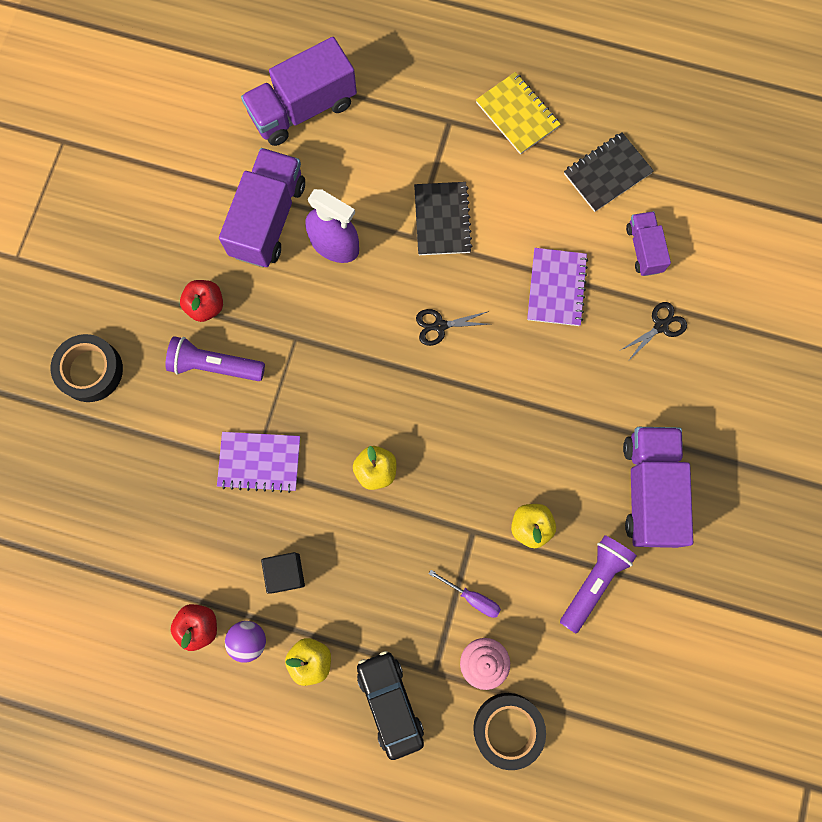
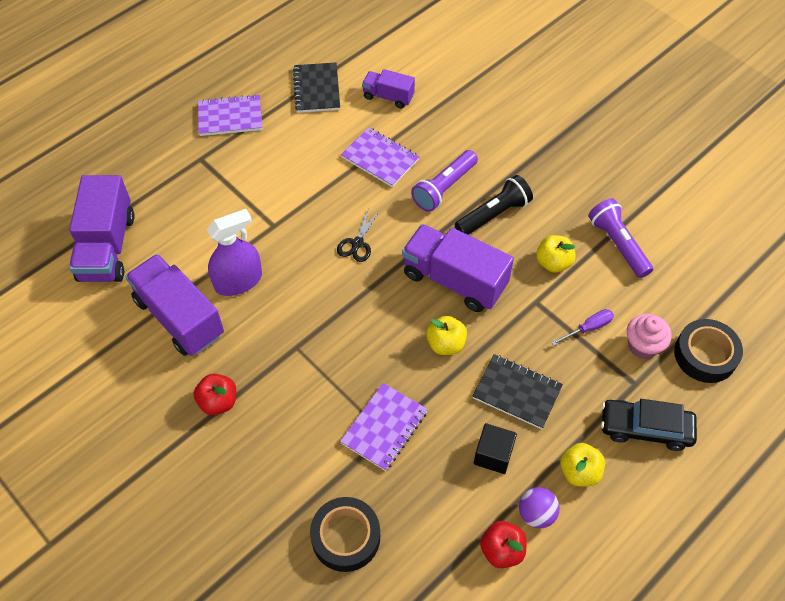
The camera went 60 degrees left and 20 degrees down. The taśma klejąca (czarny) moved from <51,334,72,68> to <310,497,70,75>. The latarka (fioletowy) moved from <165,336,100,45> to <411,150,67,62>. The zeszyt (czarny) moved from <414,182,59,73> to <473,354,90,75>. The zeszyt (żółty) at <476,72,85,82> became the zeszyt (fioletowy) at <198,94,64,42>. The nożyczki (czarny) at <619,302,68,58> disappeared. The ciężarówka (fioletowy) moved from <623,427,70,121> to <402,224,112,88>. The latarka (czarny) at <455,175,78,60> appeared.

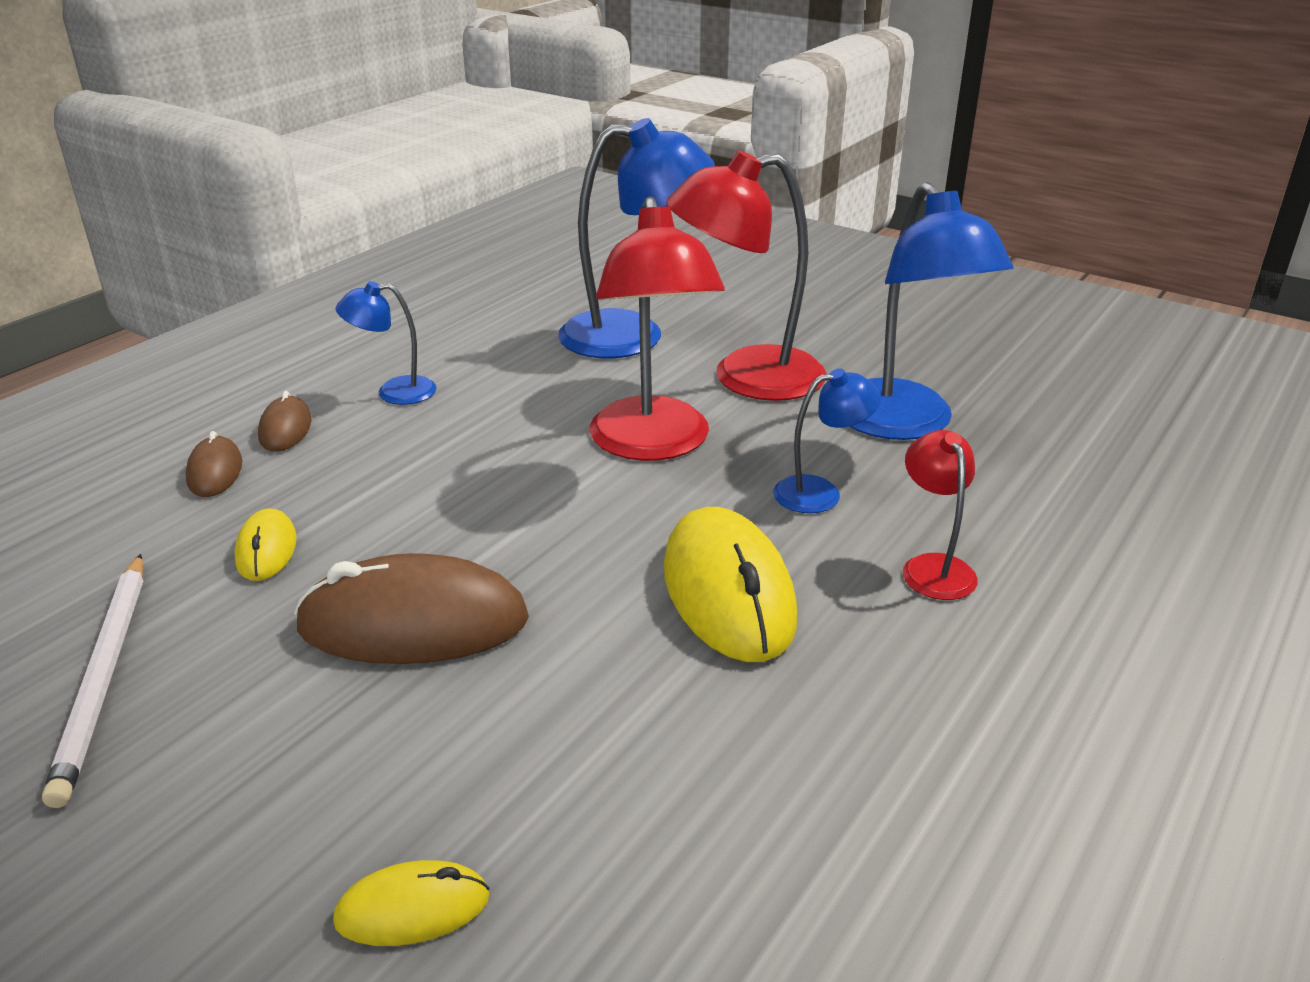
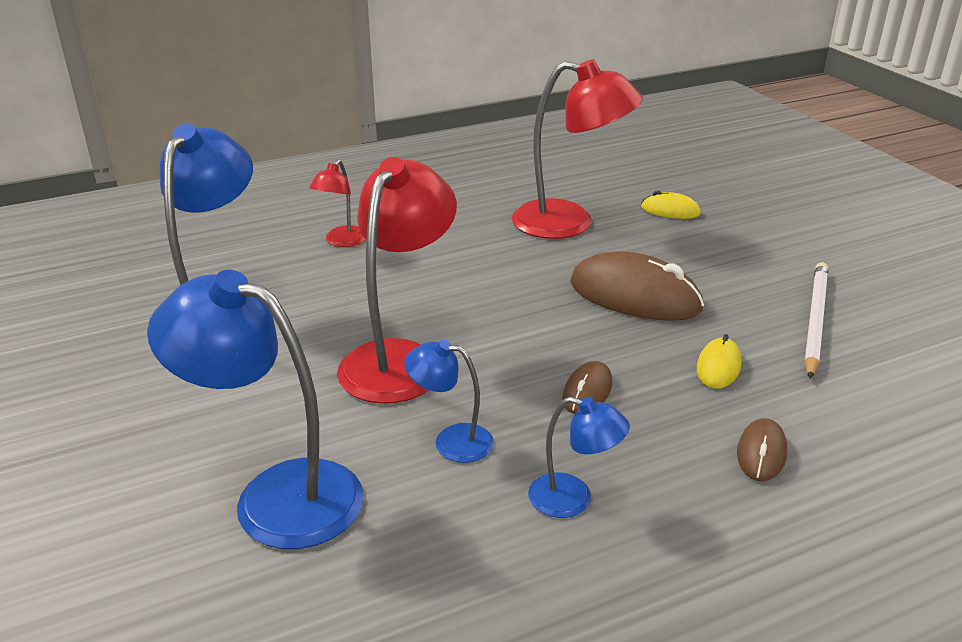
The camera went 150 degrees left and 0 degrees up. The myszka (brązowy) moved from <258,391,54,61> to <562,361,51,53>. The myszka (żółty) at <664,507,133,155> disappeared. The lampka (czerwony) moved from <666,150,160,251> to <512,59,131,180>. The lampka (niebieski) moved from <773,368,108,145> to <404,340,90,123>.

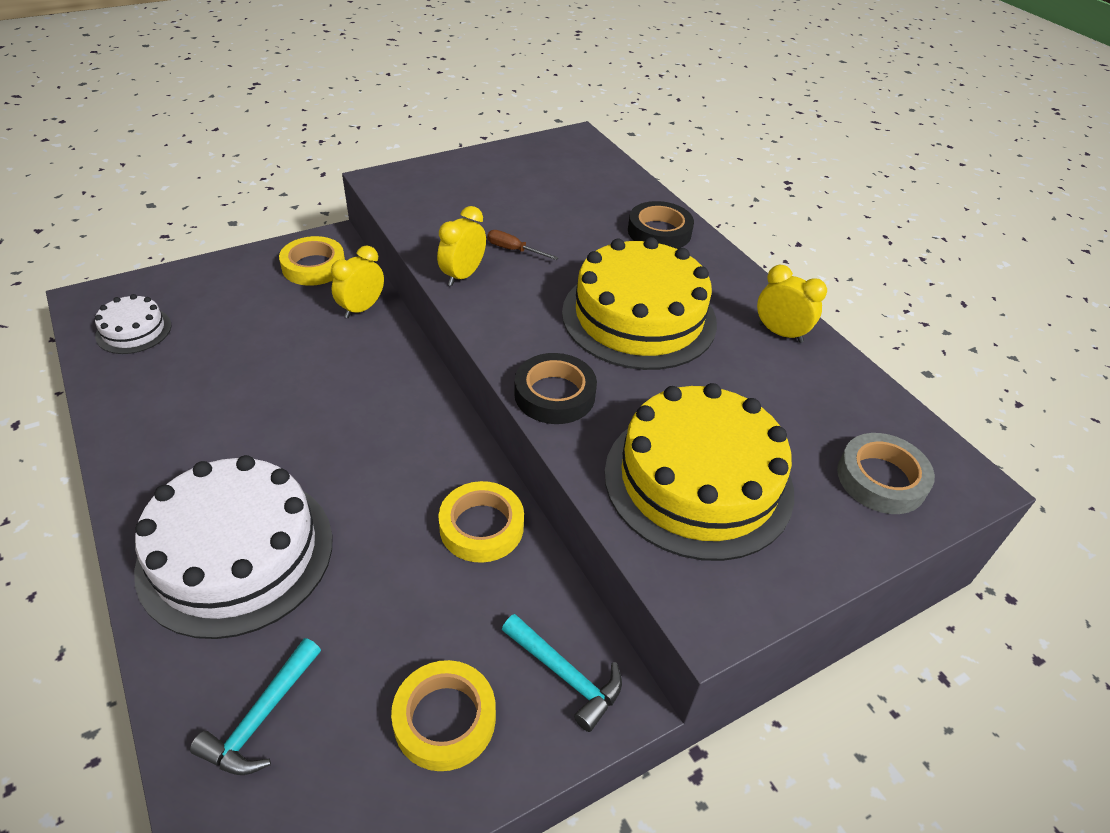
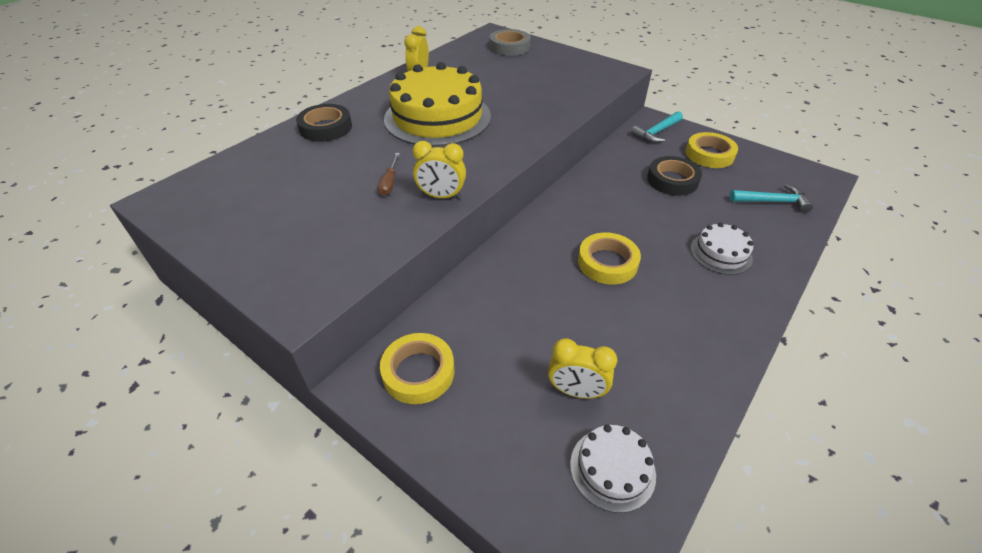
The camera went 110 degrees left and 0 degrees up. The tort (biały) at <134,455,198,184> changed to 0.48 times the size. The budzik (żółty) moved from <331,245,53,73> to <548,338,69,61>. The taśma klejąca (żółty) moved from <438,481,86,82> to <578,232,63,53>. The młotek (turkusowy) at <502,614,120,118> turned 150 degrees counterclockwise. The taśma klejąca (czarny) moved from <514,353,83,71> to <647,156,55,40>. The tort (żółty) at <604,383,190,178> disappeared.

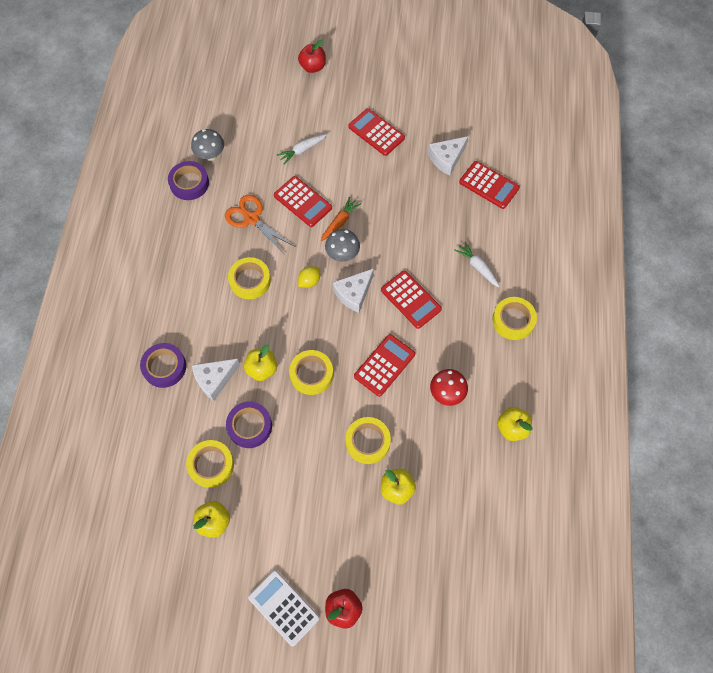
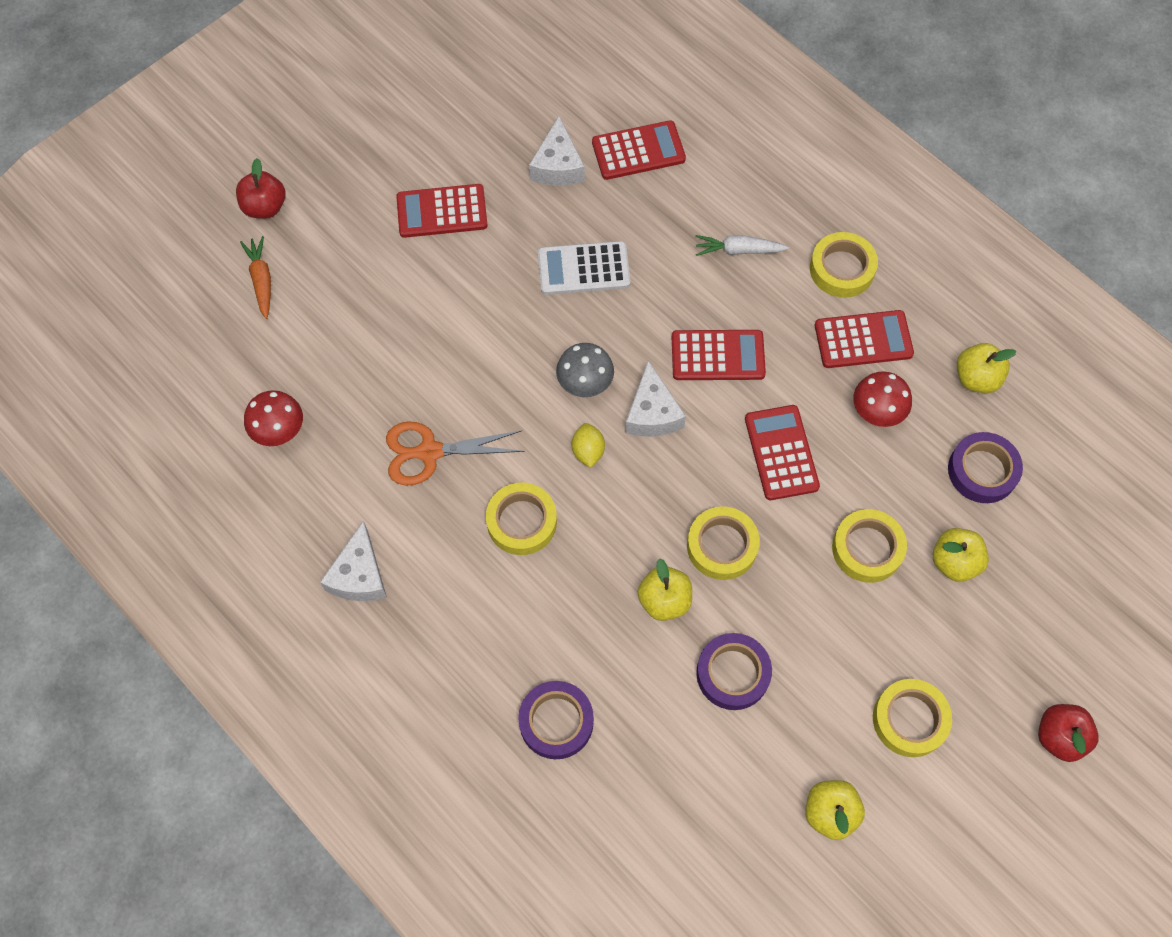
The camera went 50 degrees left and 0 degrees up. The taśma klejąca (fioletowy) moved from <168,161,41,39> to <948,432,75,71>. The taśma klejąca (żółty) moved from <186,440,48,48> to <873,679,79,78>. The grzyb (szary) at <191,129,33,32> became the grzyb (czerwony) at <244,390,59,56>. The ser (biały) moved from <192,359,48,42> to <320,521,67,80>. The kalkulator (biały) moved from <248,570,72,76> to <538,241,93,54>. The kalkulator (czerwony) moved from <274,176,58,51> to <815,310,99,58>. The marchewka (biały) at <277,134,50,31> disappeared. The marchewka (pomarańczowy) moved from <321,197,40,44> to <240,236,31,83>.

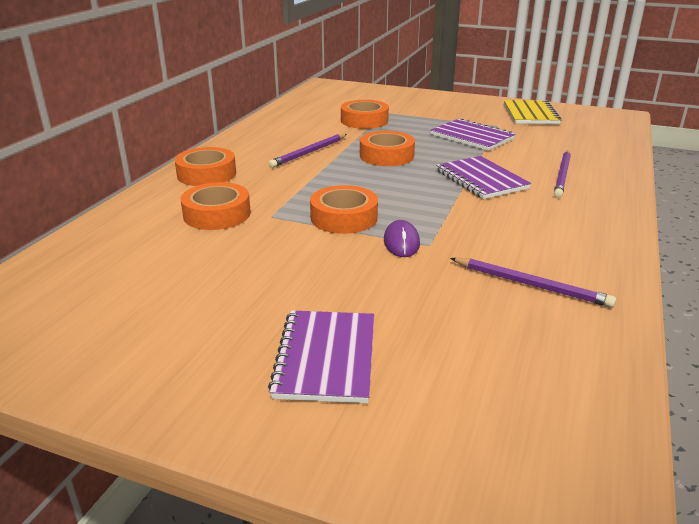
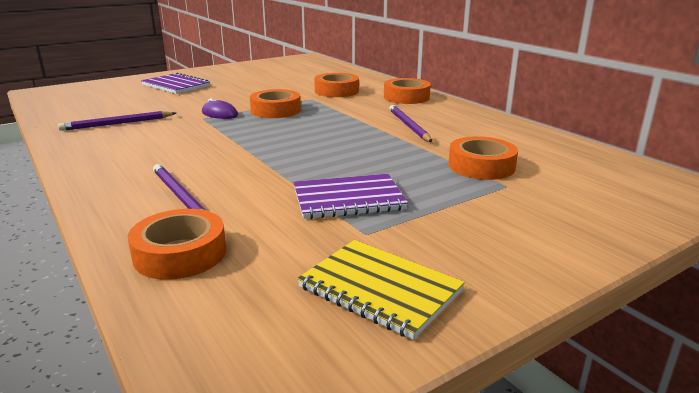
The camera went 125 degrees right and 5 degrees down. The taśma klejąca (pomarańczowy) moved from <360,131,55,35> to <128,209,98,71>. The zeszyt (fioletowy) at <436,156,95,43> disappeared.

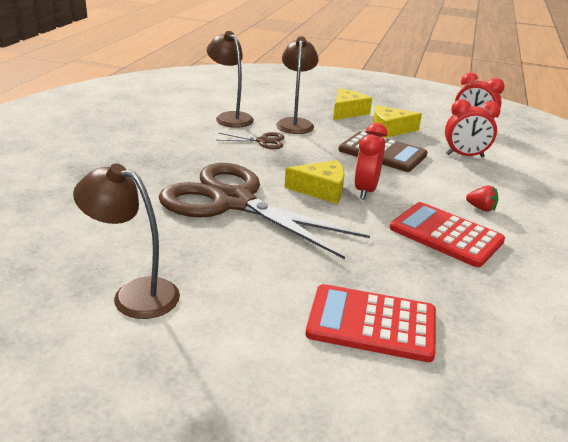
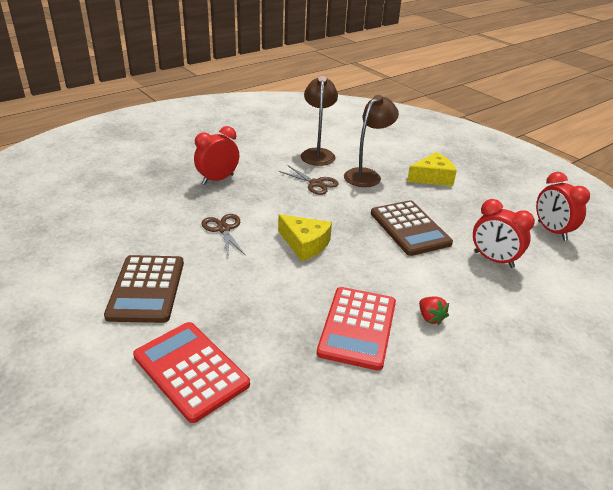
The camera went 35 degrees right and 5 degrees up. The lampka (brązowy) at <73,164,107,155> disappeared. The nożyczki (brązowy) at <159,163,211,96> changed to 0.40 times the size. The budzik (czerwony) moved from <354,123,33,77> to <194,126,45,58>. The ser (żółty) at <373,105,49,33> disappeared. The kalkulator (czerwony) at <390,202,115,65> turned 150 degrees counterclockwise. The kalkulator (brązowy) at <104,255,80,68> appeared.

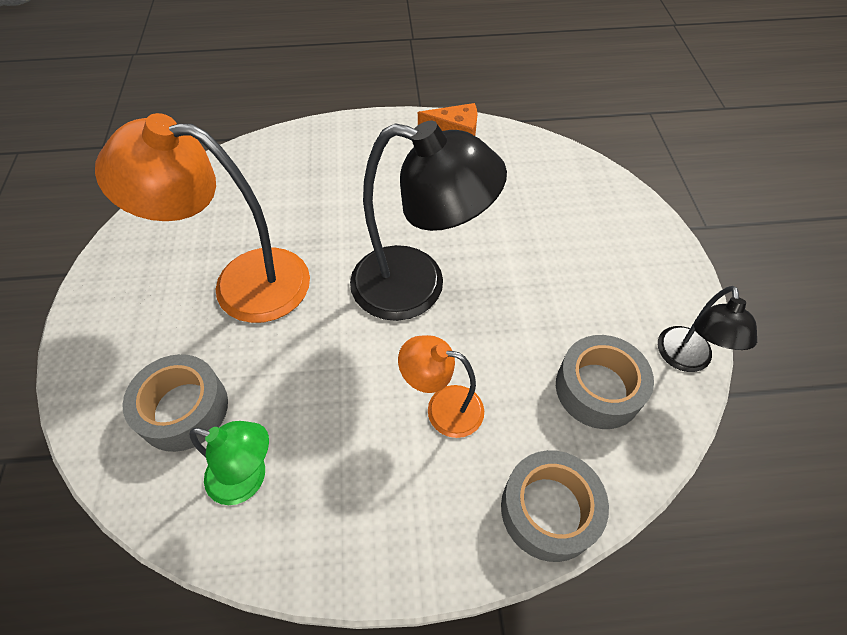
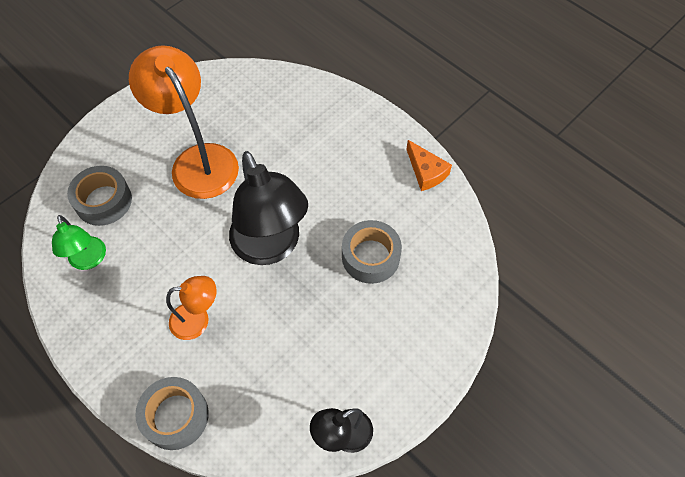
The camera went 50 degrees right and 5 degrees up. The lampka (pomarańczowy) at <398,335,86,103> turned 105 degrees clockwise. The taśma klejąca (szary) moved from <556,335,98,94> to <342,220,60,64>.

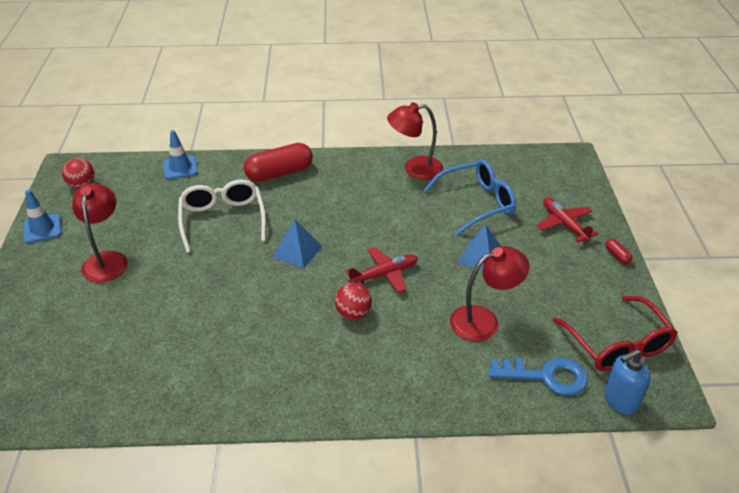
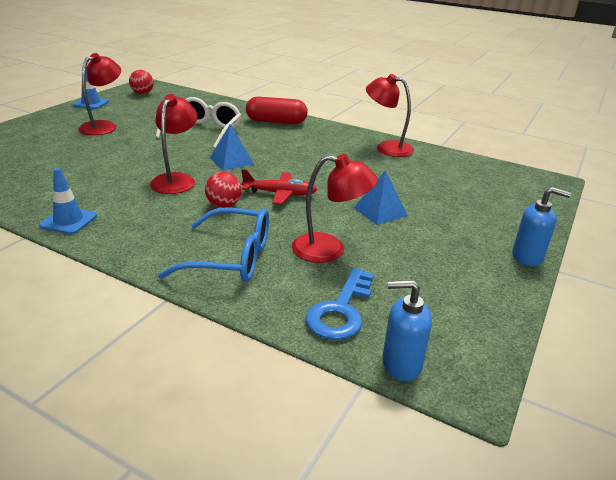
The camera went 30 degrees right and 10 degrees down. The pachołek (niebieski) moved from <163,130,35,49> to <39,168,58,66>. The okulary (niebieski) moved from <423,159,93,76> to <158,207,111,75>. The klucz (niebieski) at <488,358,100,38> turned 75 degrees clockwise. The samolot (czerwony) at <537,198,61,45> disappeared. The okulary (czerwony) at <552,296,126,75> disappeared. The kapsułka (czerwony) at <605,239,27,25> was replaced by the dozownik mydła (niebieski) at <512,187,59,79>. The lampka (czerwony) at <150,94,48,100> appeared.

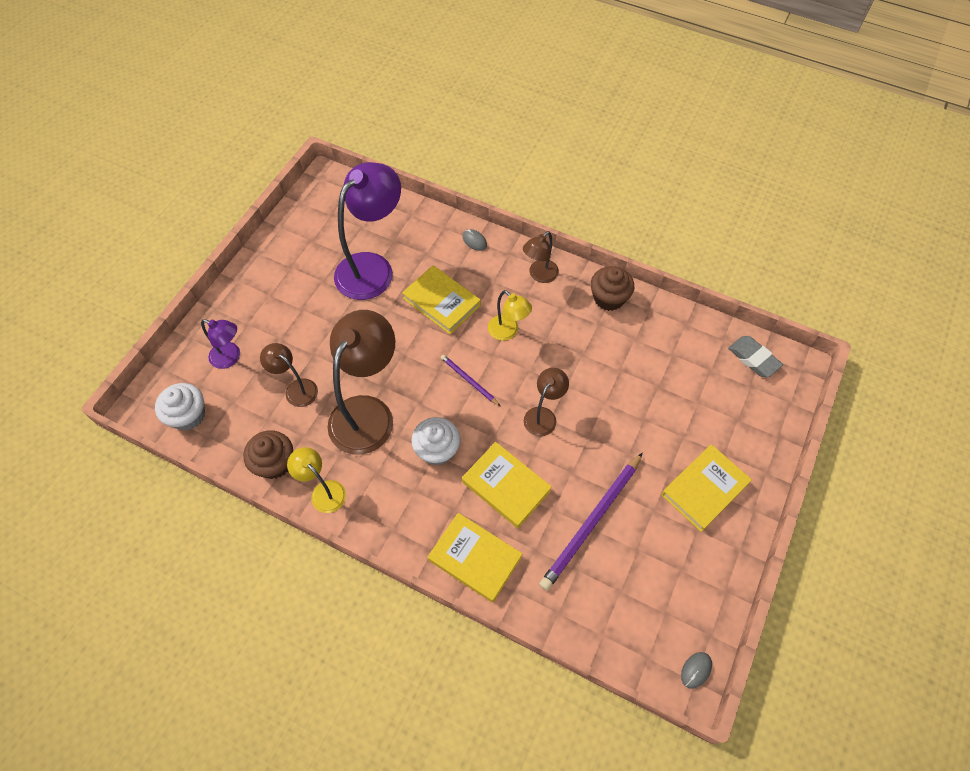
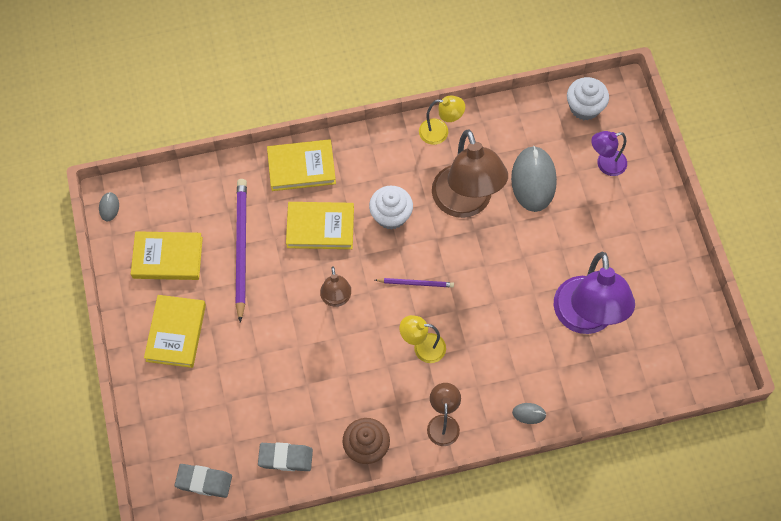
The camera went 140 degrees right and 5 degrees up. The muffinka (brązowy) at <243,430,50,49> disappeared. The lampka (brązowy) at <260,343,58,64> was replaced by the myszka (szary) at <511,146,46,66>. The książka (żółty) moved from <402,265,79,69> to <131,231,72,49>. The gumka do mazania (szary) at <258,442,55,29> appeared.

